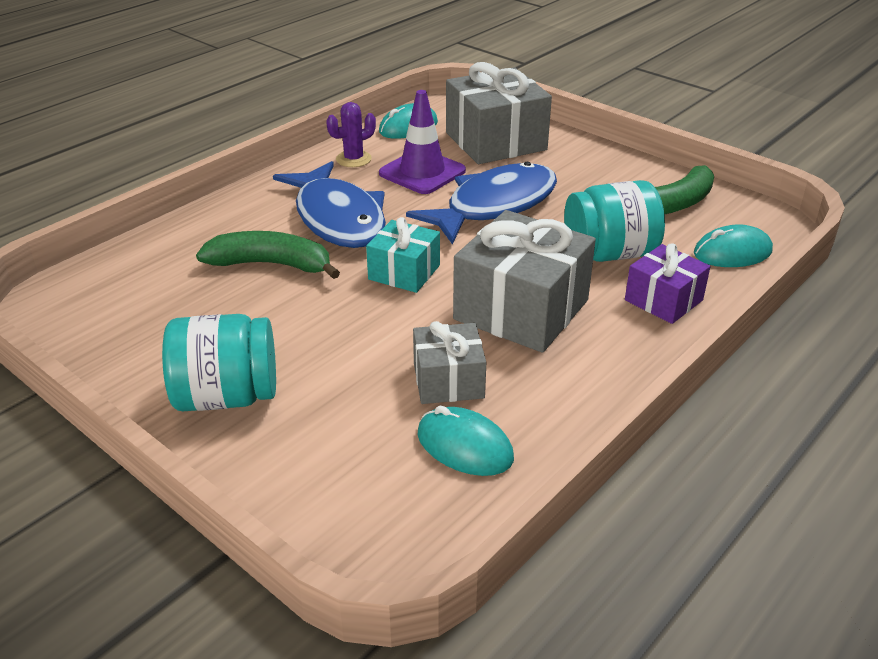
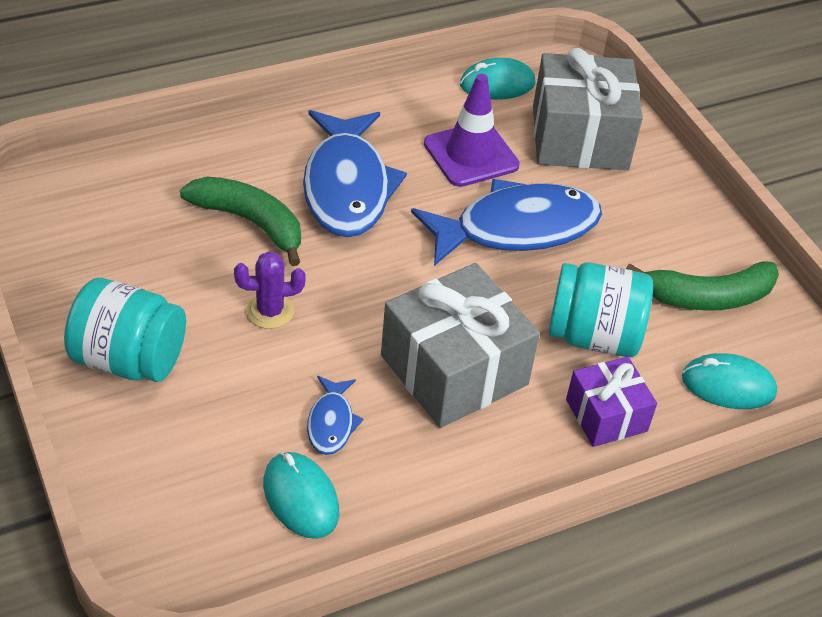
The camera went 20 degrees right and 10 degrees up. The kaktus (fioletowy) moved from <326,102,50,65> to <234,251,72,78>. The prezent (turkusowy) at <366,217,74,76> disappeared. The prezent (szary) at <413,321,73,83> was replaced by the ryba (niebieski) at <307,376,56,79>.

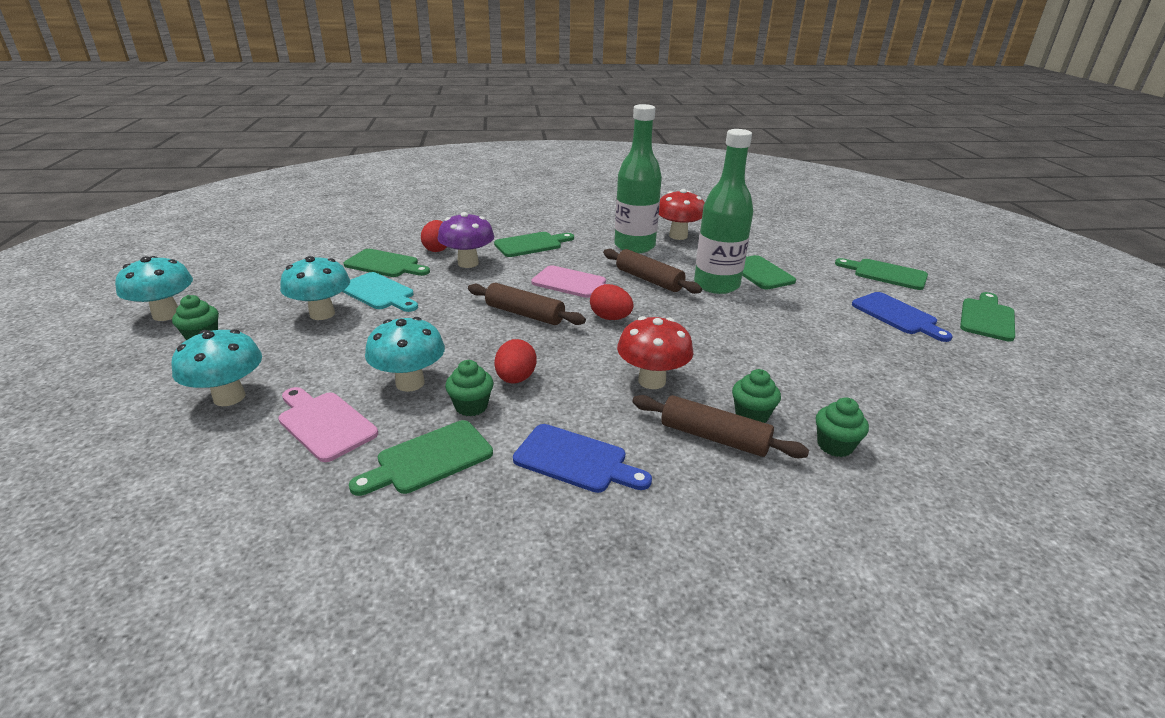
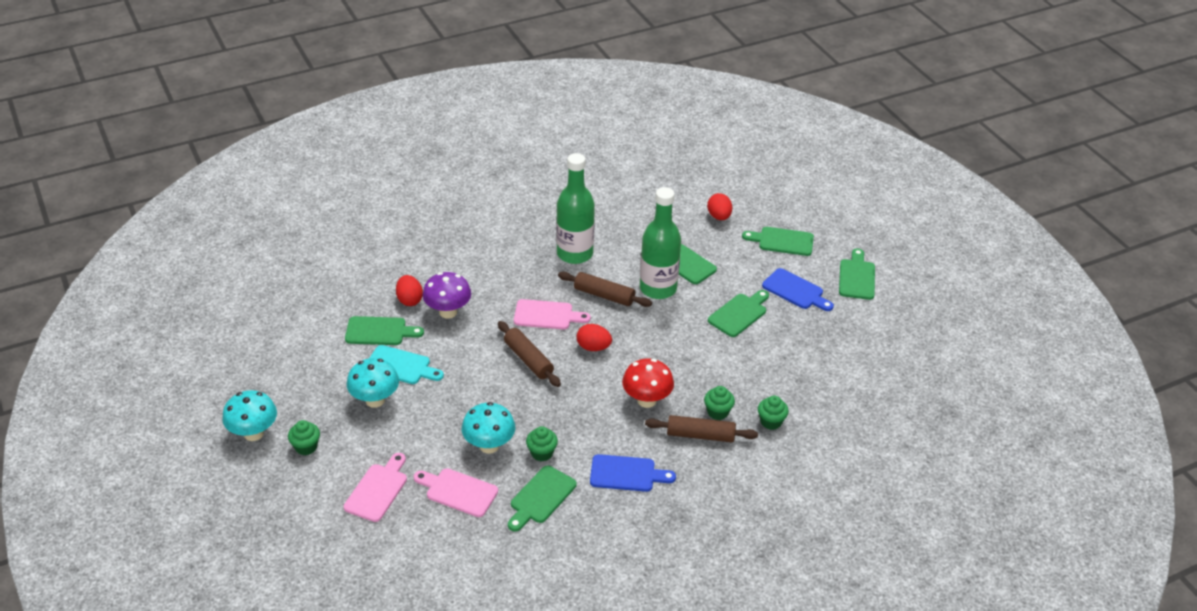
The camera went 20 degrees left and 10 degrees up. The grzyb (turkusowy) at <172,329,90,77> was replaced by the deska do krojenia (różowy) at <344,453,63,69>. The wałek do ciasta (brązowy) at <468,283,118,42> turned 45 degrees clockwise. The deska do krojenia (zielony) moved from <494,232,80,25> to <708,290,61,47>. The jajko (czerwony) moved from <494,339,43,44> to <707,193,25,27>. The grzyb (czerwony) at <659,189,46,51> disappeared.

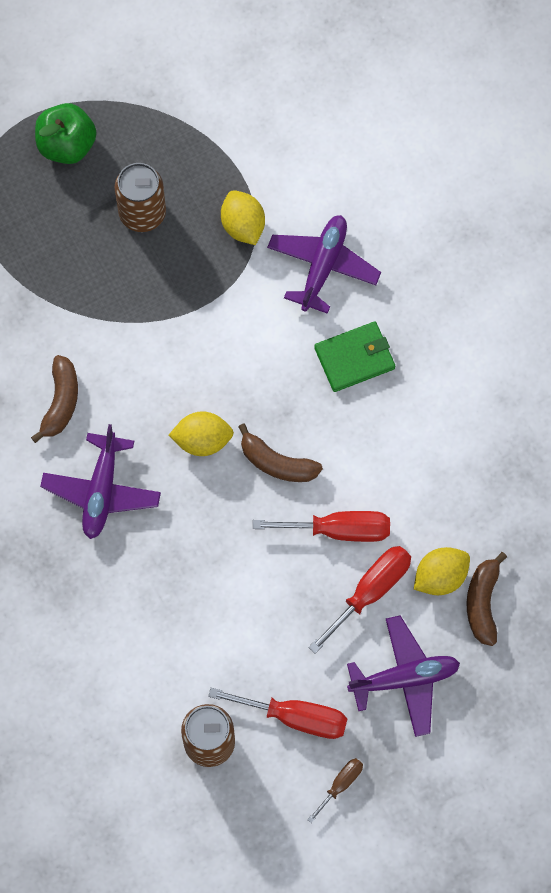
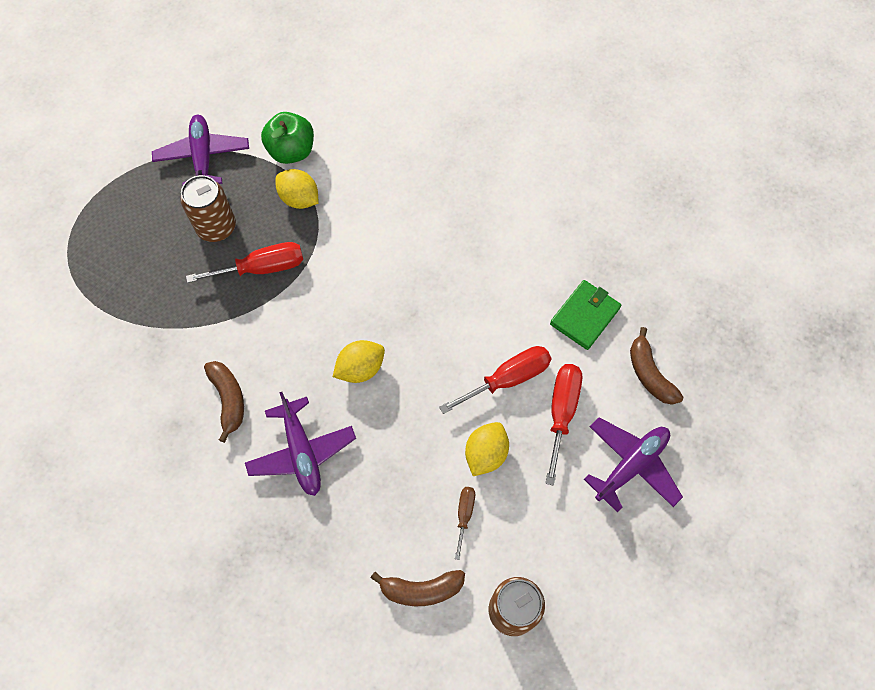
The camera went 30 degrees left and 5 degrees down. The jabłko (zielony) moved from <35,103,61,61> to <261,112,53,52>. The śrubokręt (czerwony) moved from <208,688,139,51> to <186,242,117,41>. The banan (brązowy) moved from <238,423,85,59> to <371,570,94,36>. The samolot (fioletowy) moved from <267,215,114,99> to <152,115,97,71>. The śrubokręt (brązowy) moved from <307,758,56,65> to <455,487,20,73>. The portfel (zielony) moved from <314,321,81,71> to <550,280,71,70>. The cytryna (żółty) moved from <414,547,56,48> to <465,422,44,54>.

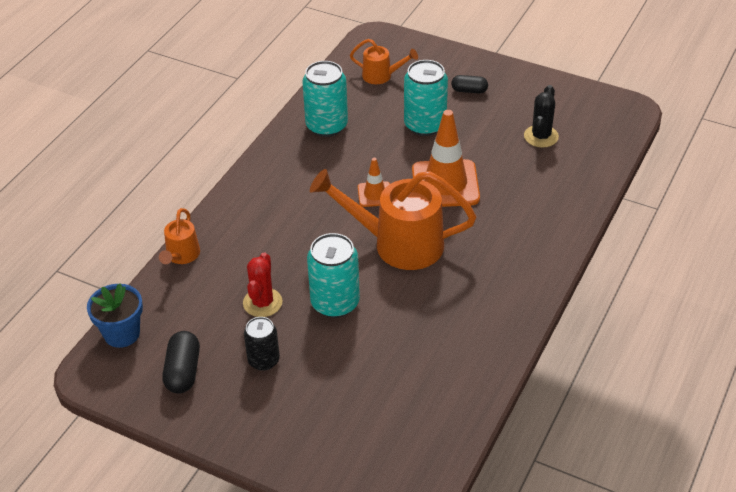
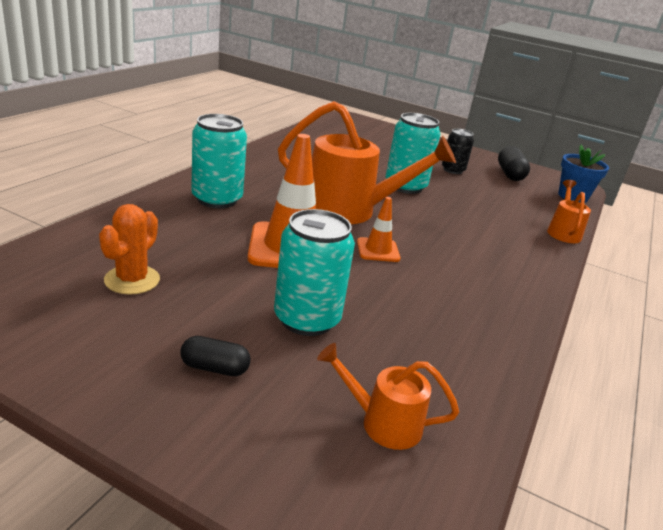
The camera went 175 degrees right and 15 degrees down. The kaktus (czerwony) at <243,252,39,65> disappeared. The puszka (turkusowy) moved from <302,61,46,76> to <191,114,56,94>. The kaktus (czarny) at <524,85,35,63> became the kaktus (pomarańczowy) at <99,204,61,91>.

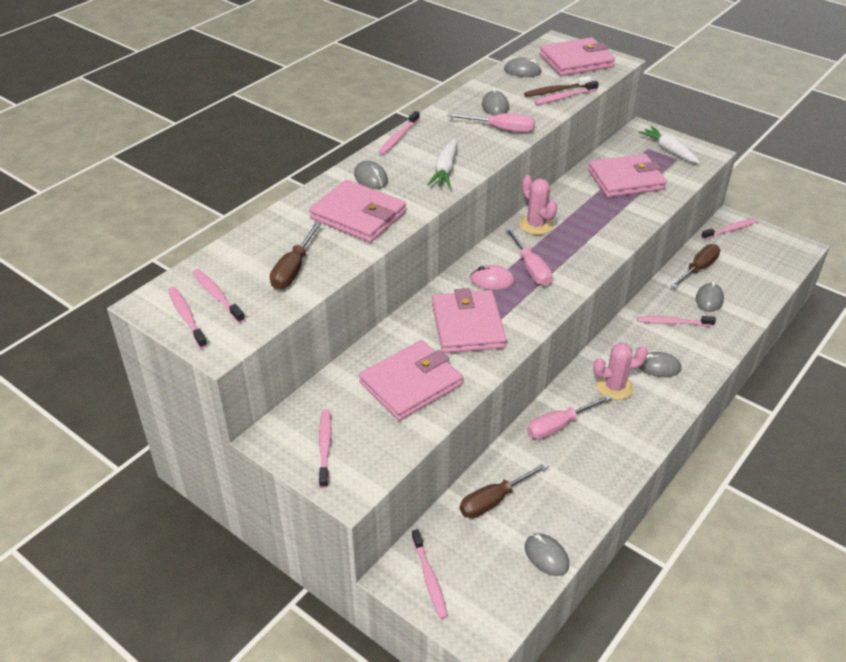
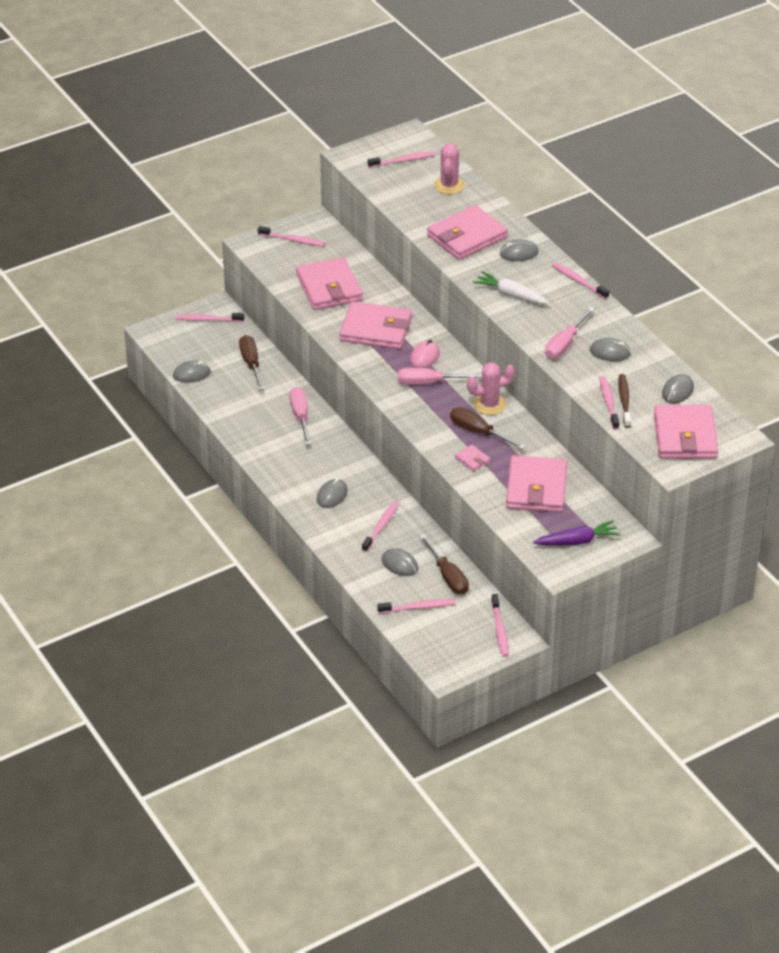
The camera went 110 degrees right and 0 degrees up. The szczoteczka do zębów (różowy) moved from <168,287,39,62> to <377,599,79,15>. The śrubokręt (brązowy) moved from <270,222,52,68> to <450,407,75,42>. The kaktus (różowy) moved from <593,343,55,57> to <434,143,31,51>. The marchewka (biały) at <639,126,61,37> became the marchewka (fioletowy) at <533,520,87,25>. The portfel (różowy) at <455,444,35,28> appeared.

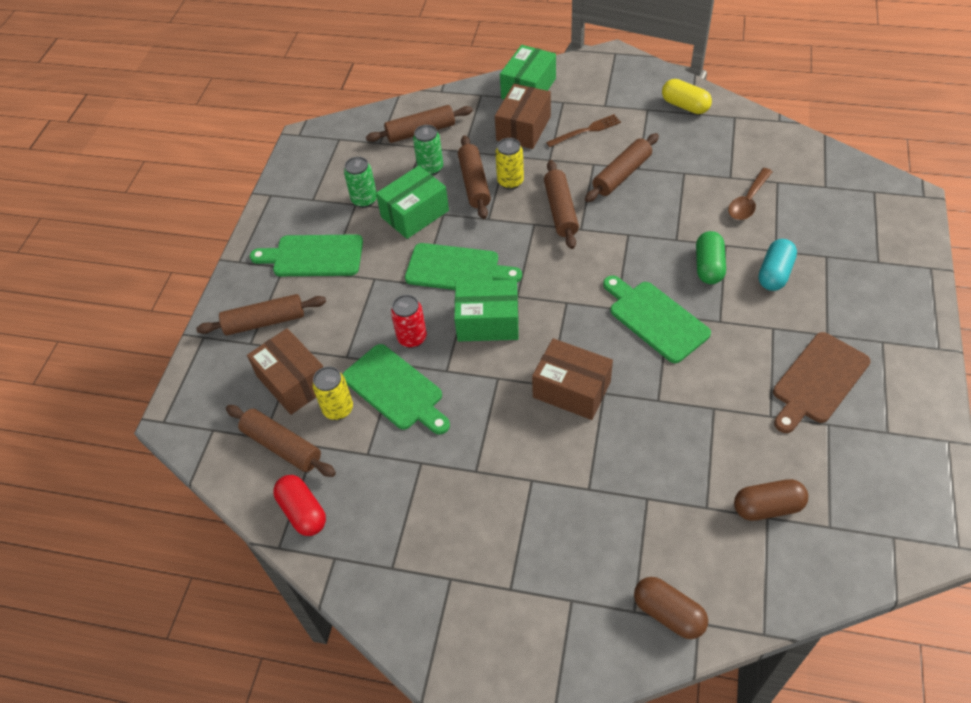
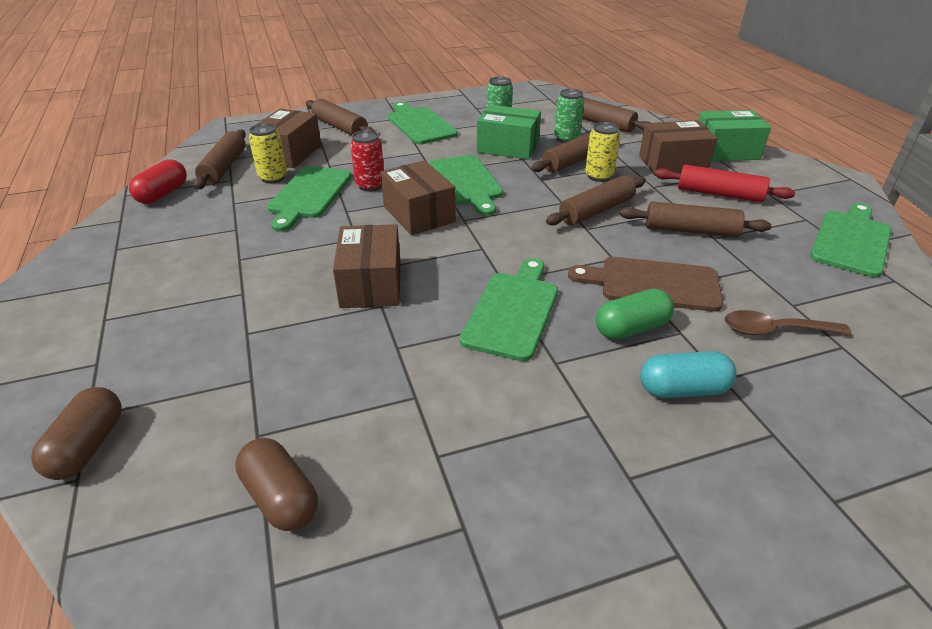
The camera went 55 degrees right and 15 degrees down. The pudełko (zielony) at <454,280,65,61> became the pudełko (brązowy) at <381,160,75,75>. The widelec (brązowy) at <546,114,75,33> was replaced by the wałek do ciasta (czerwony) at <654,165,141,37>. The kapsułka (żółty) at <662,79,50,35> was replaced by the deska do krojenia (zielony) at <810,203,81,74>. The deska do krojenia (brązowy) moved from <773,332,98,101> to <568,257,155,55>.

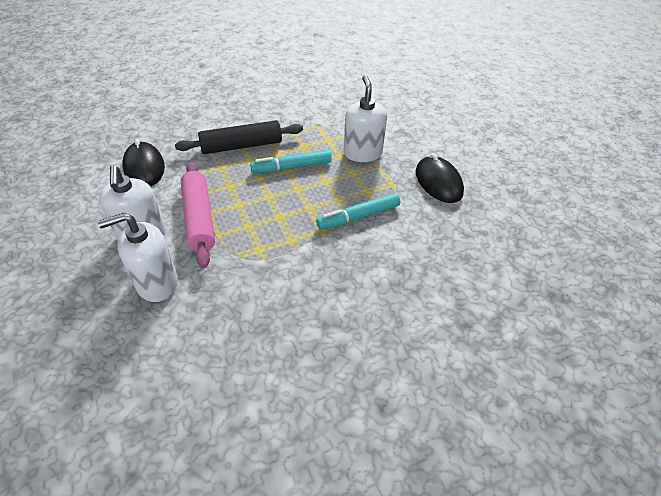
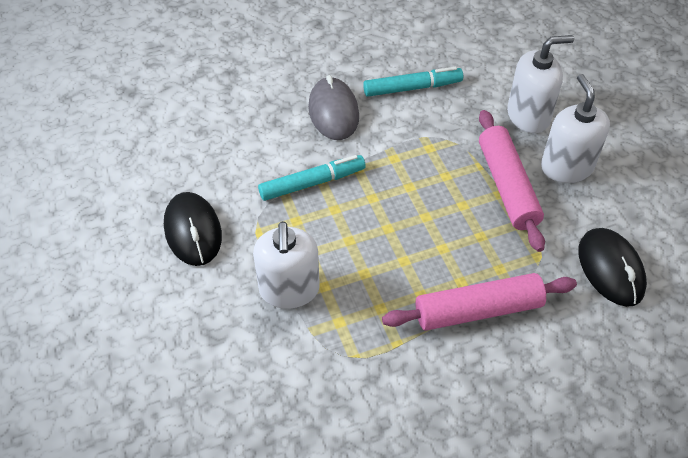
The camera went 175 degrees left and 5 degrees up. The wałek do ciasta (czarny) at <175,120,128,34> became the wałek do ciasta (różowy) at <382,273,195,58>. The flamaster (turkusowy) moved from <250,150,82,24> to <363,67,100,30>. The myszka (szary) at <308,75,51,65> appeared.

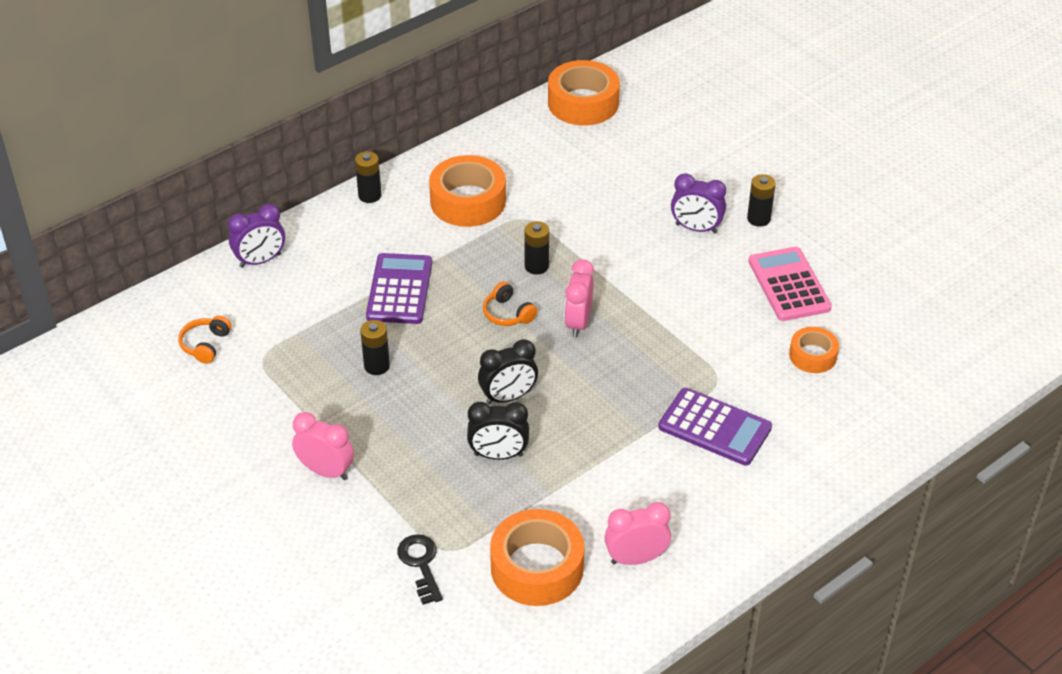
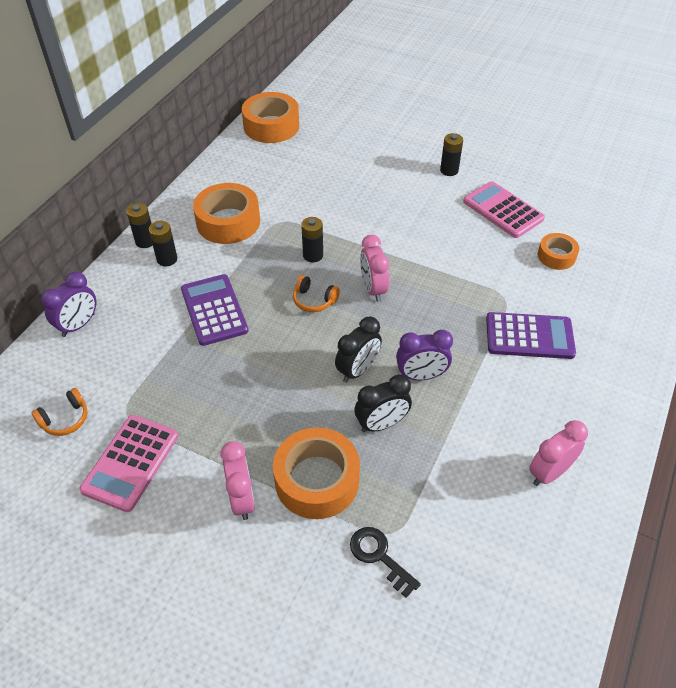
The camera went 25 degrees left and 5 degrees up. The słuchawki (pomarańczowy) at <178,316,53,48> turned 120 degrees counterclockwise. The budzik (różowy) at <292,412,62,68> turned 75 degrees clockwise. The bateria (czarny) moved from <360,320,30,55> to <149,221,28,46>. The taśma klejąca (pomarańczowy) moved from <490,509,94,97> to <273,427,87,92>. The budzik (fioletowy) moved from <671,173,55,60> to <396,330,57,50>. The kalkulator (różowy) at <79,415,99,97> appeared.

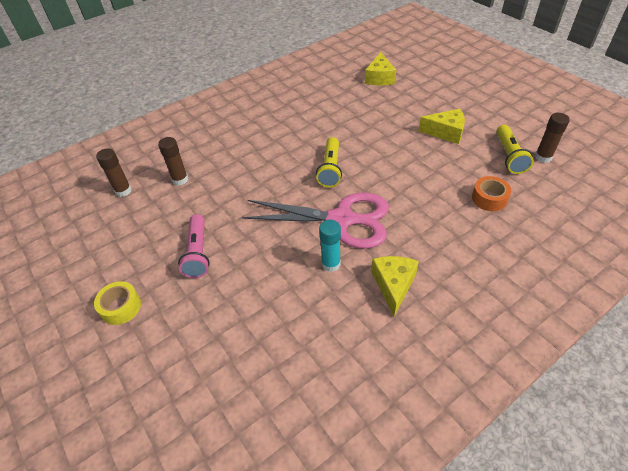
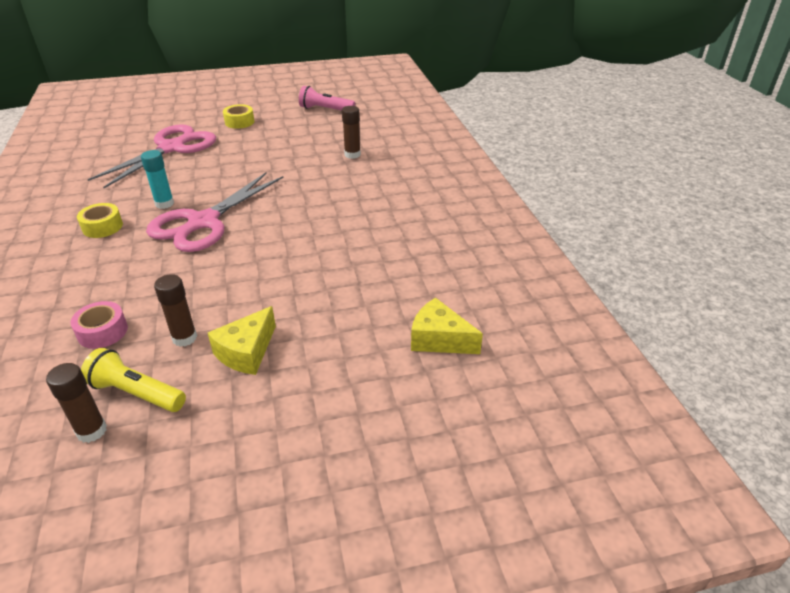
The camera went 110 degrees right and 10 degrees down. The klej w sztyfcie (brązowy) moved from <96,148,36,49> to <154,274,43,73>. The latarka (różowy) moved from <178,214,32,64> to <299,86,56,25>. The latarka (żółty) at <316,137,26,51> disappeared. The ser (żółty) at <371,256,48,61> was replaced by the taśma klejąca (żółty) at <77,203,46,35>. The taśma klejąca (pomarańczowy) at <472,176,39,35> became the taśma klejąca (różowy) at <71,301,57,48>. The nożyczki (różowy) at <88,124,128,64> appeared.

